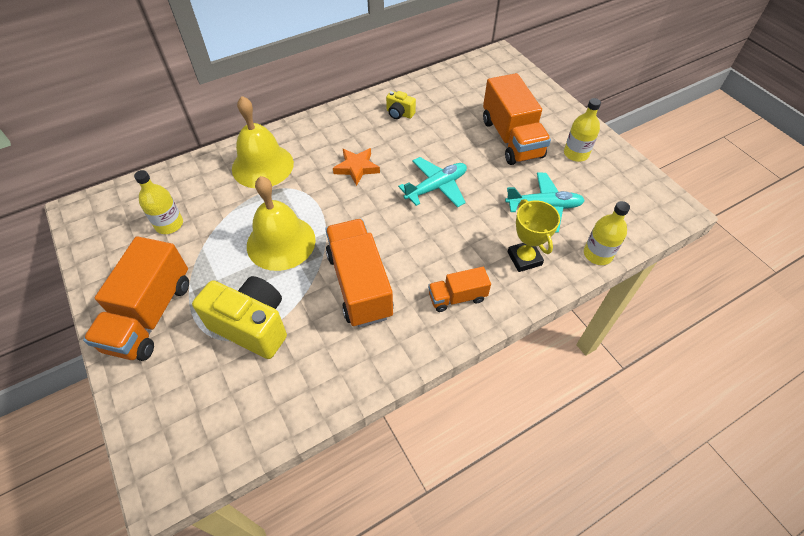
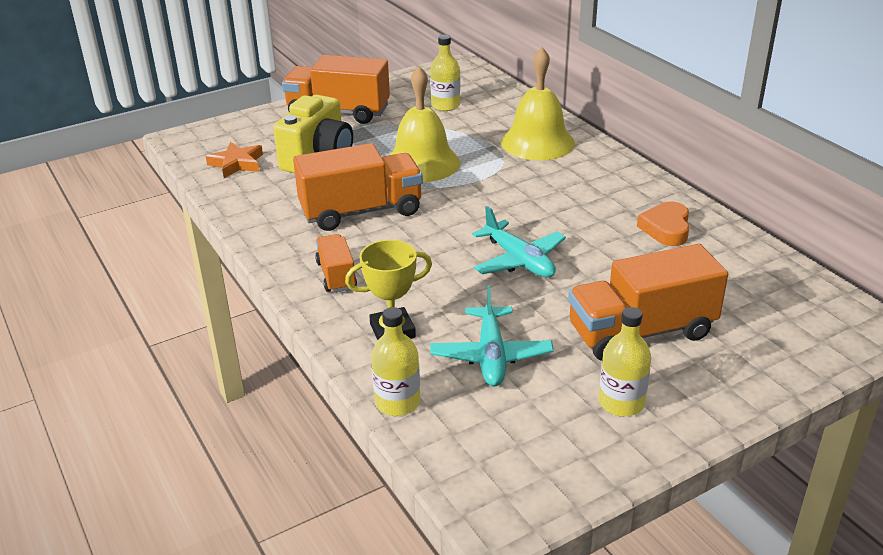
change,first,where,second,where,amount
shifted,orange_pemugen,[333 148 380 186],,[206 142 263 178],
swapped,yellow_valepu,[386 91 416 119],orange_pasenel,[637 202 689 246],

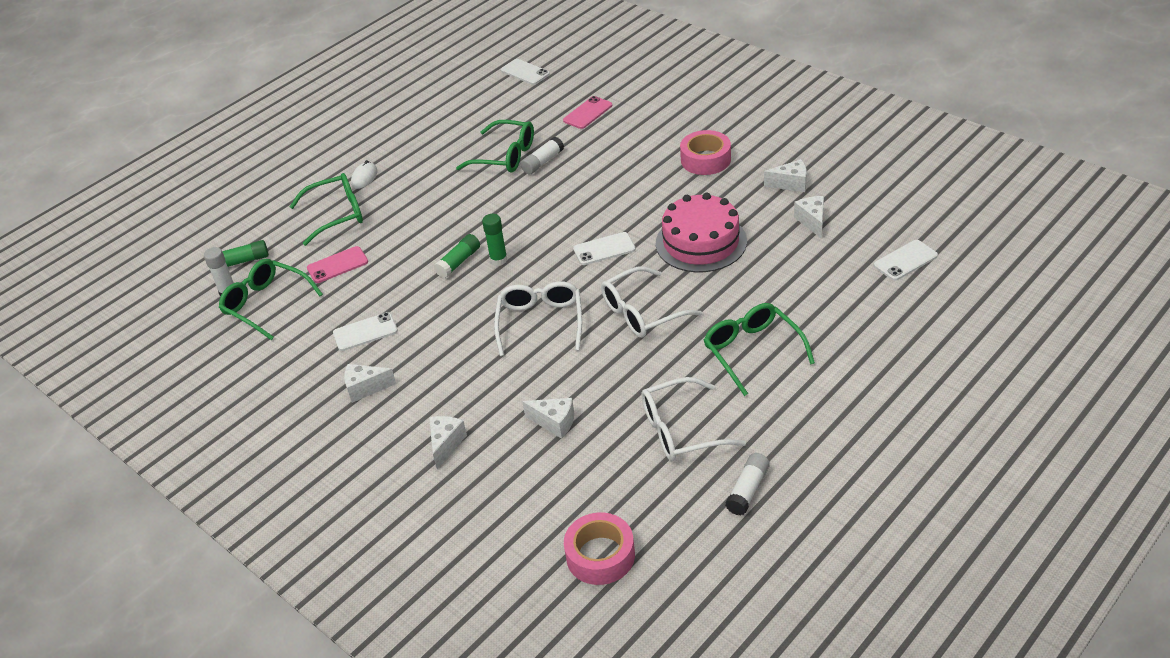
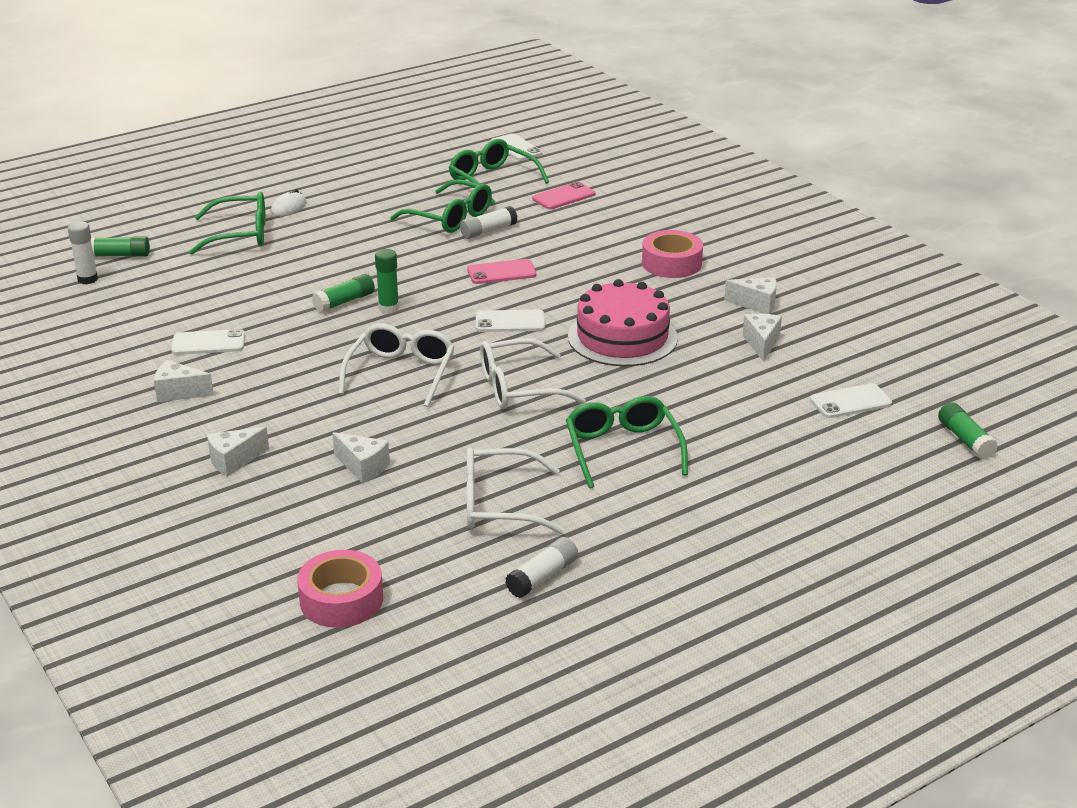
change,first,where,second,where,amount
shifted,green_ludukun,[219 259 323 340],,[449 139 549 205],
shifted,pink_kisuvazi,[307 246 368 283],,[467 259 536 284],
rotated,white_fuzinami,[429 416 467 469],,[207 427 269 477],150 degrees counterclockwise
new,,,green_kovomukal,[938 402 998 459],

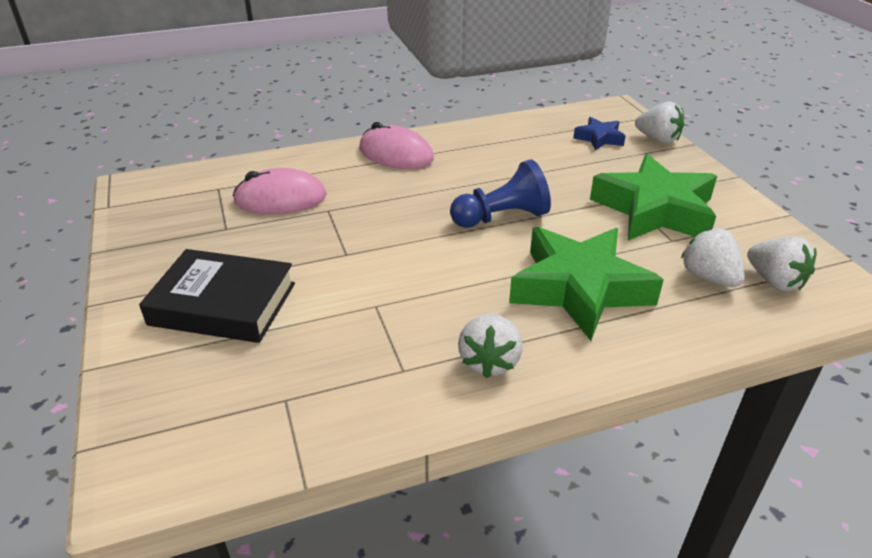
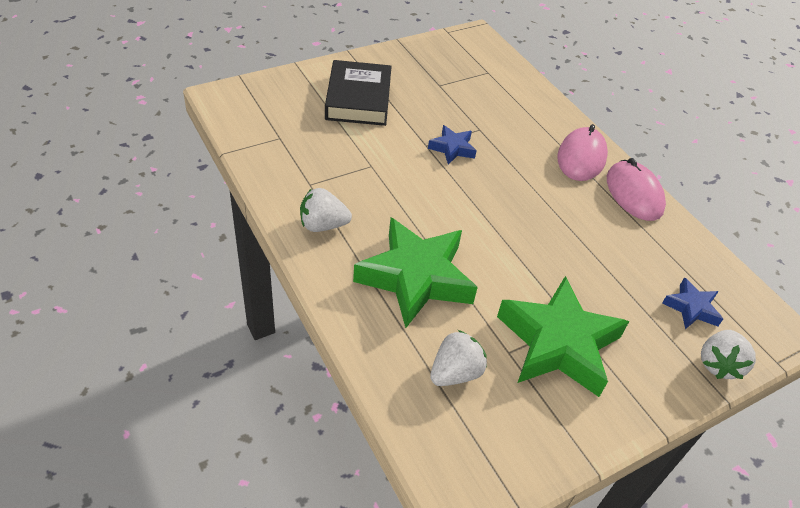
change,first,where,second,where,amount
shifted,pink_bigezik,[233 168 327 214],,[607 158 666 221],
gone,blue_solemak,[450 159 551 228],,,
gone,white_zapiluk,[747 236 817 291],,,
new,,,blue_pemugen,[428 125 477 165],

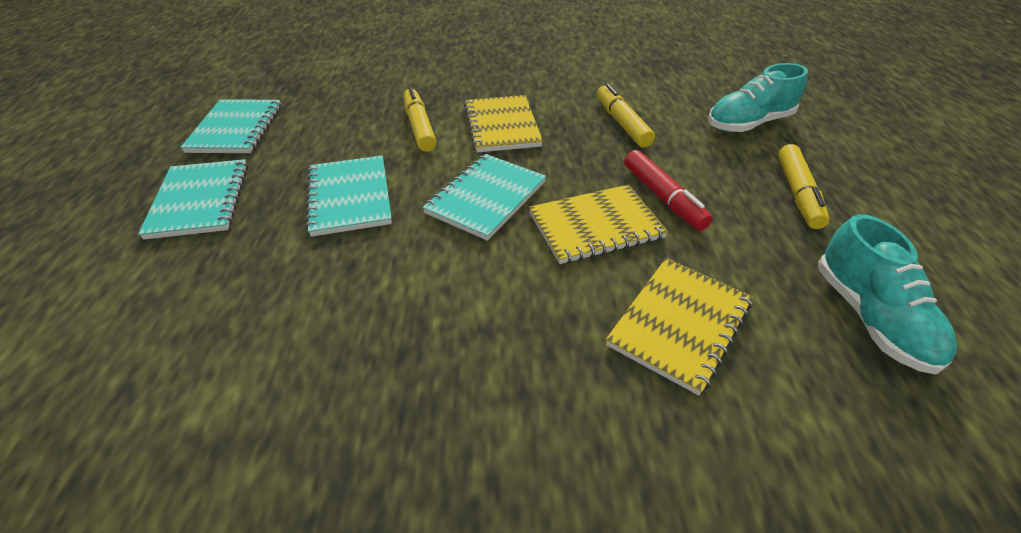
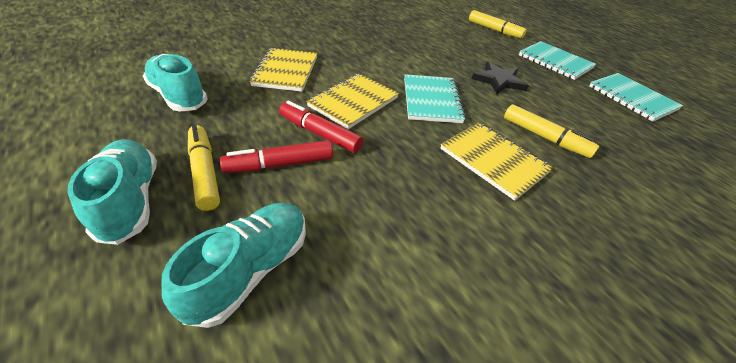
change,first,where,second,where,amount
swapped,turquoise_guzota,[305 156 392 237],black_pemugen,[472 62 529 94],
shifted,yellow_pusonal,[597 84 655 147],,[469 10 527 38],
new,,,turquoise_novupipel,[67 139 157 245],
new,,,red_pusonal,[220 140 333 173],

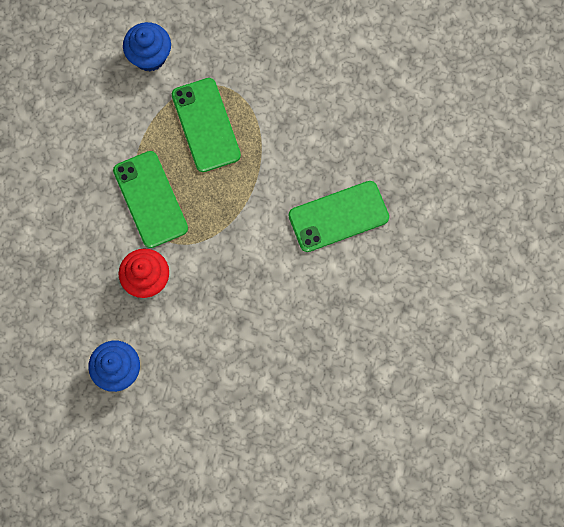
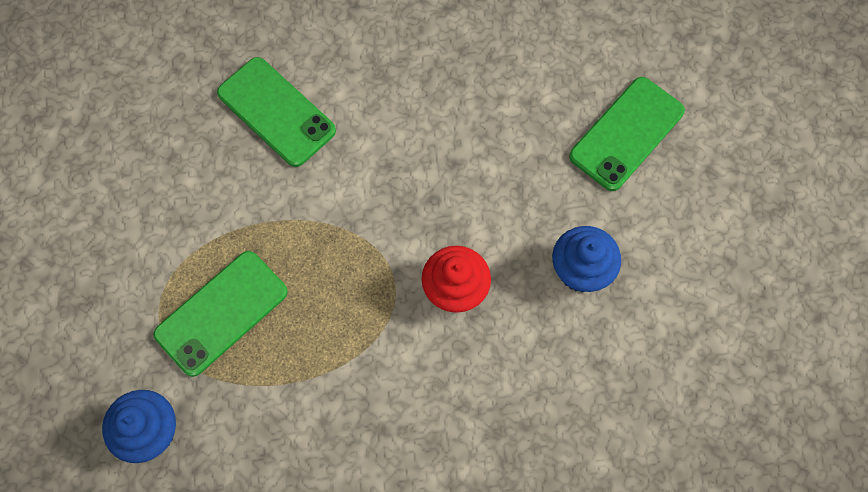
change,first,where,second,where,amount
shifted,green_kisuvazi,[113 151 188 248],,[569 77 685 191],

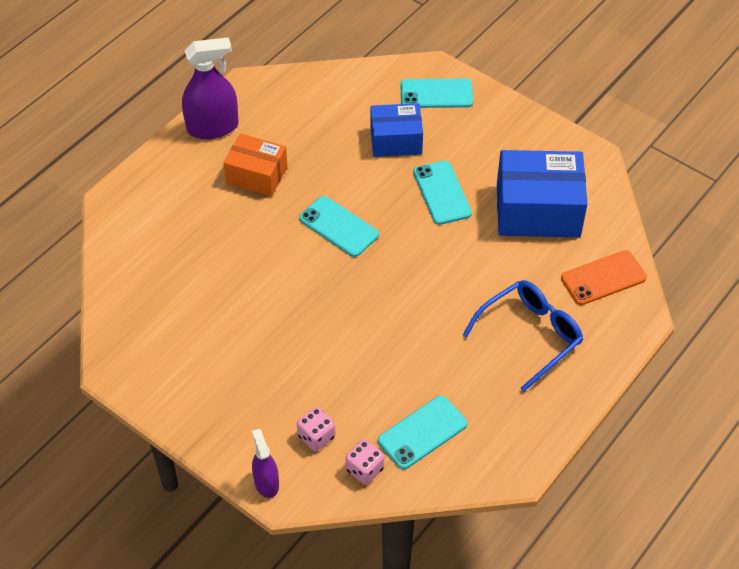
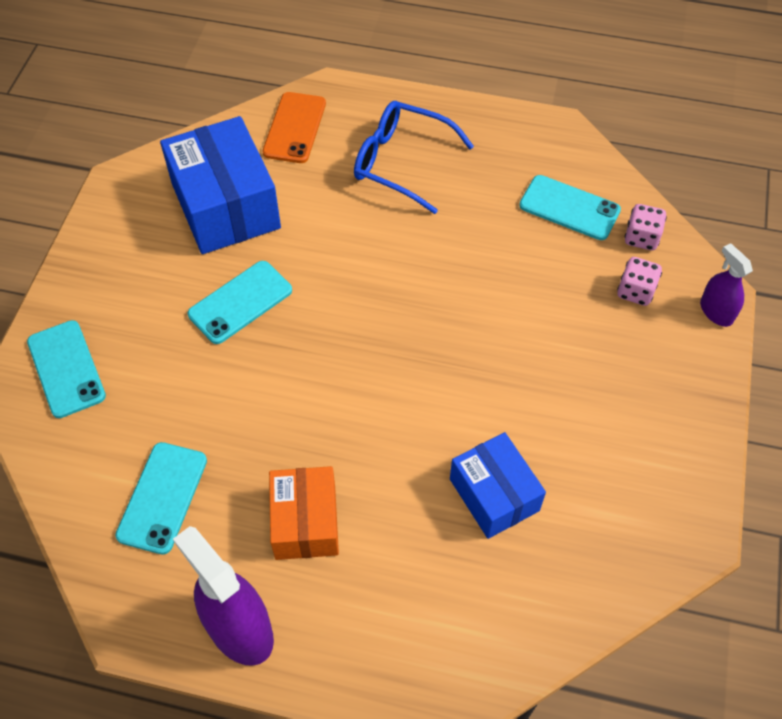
change,first,where,second,where,amount
rotated,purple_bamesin,[252 429 279 498],,[700 243 753 327],105 degrees clockwise
shifted,turquoise_kisuvazi,[299 196 379 257],,[115 442 207 555],
shifted,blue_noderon,[371 103 423 157],,[450 432 546 539],
rotated,orange_kisuvazi,[561 250 647 305],,[262 92 326 163],60 degrees clockwise

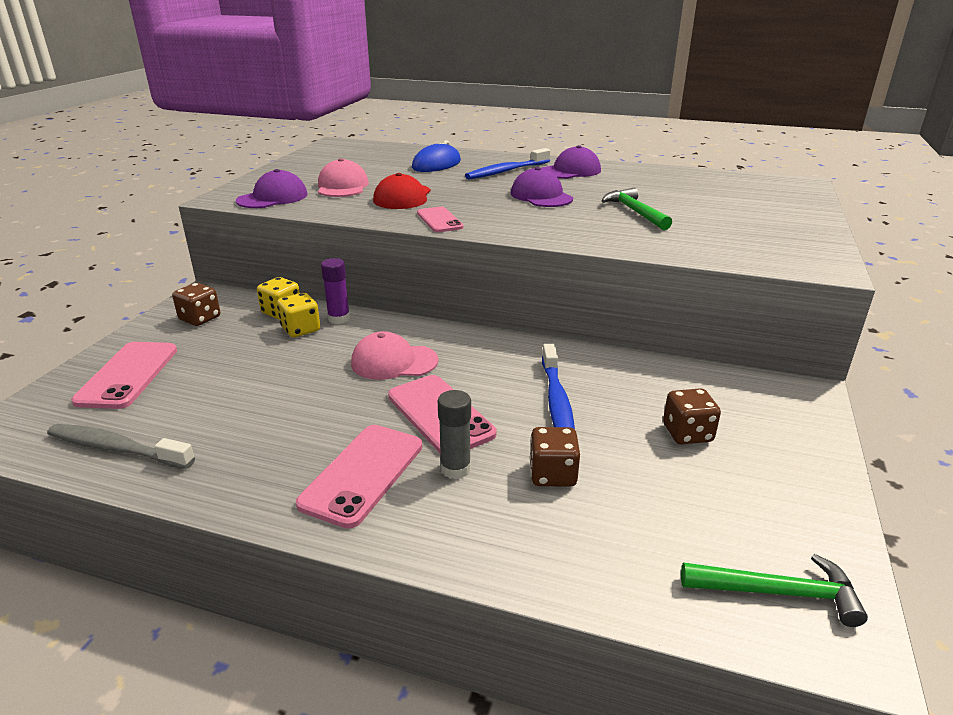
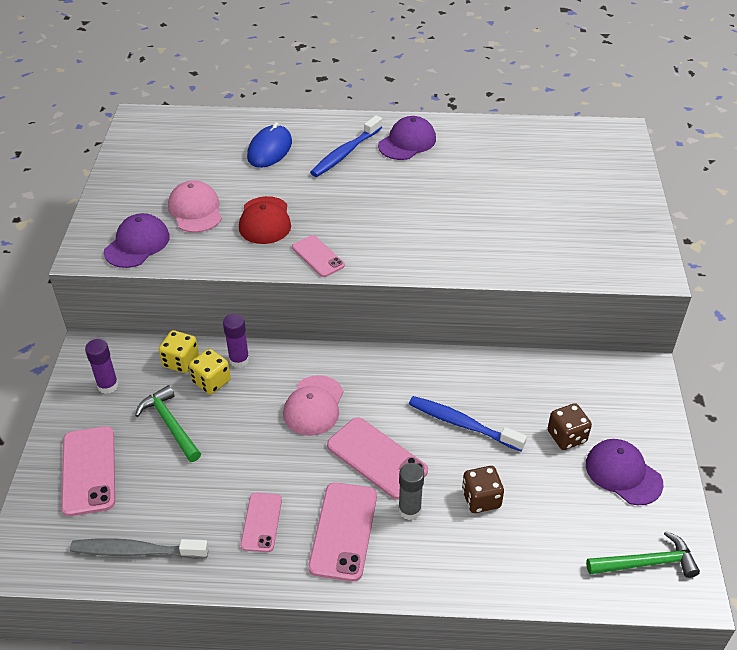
change,first,where,second,where,amount
swapped,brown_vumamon,[172 283 220 326],purple_kovomukal,[85 339 119 394],
rotated,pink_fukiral,[351 331 439 380],,[283 375 343 436],60 degrees counterclockwise
shifted,purple_fukiral,[511 167 573 207],,[586 439 663 505],
rotated,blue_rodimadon,[542 344 575 429],,[409 396 527 451],135 degrees clockwise
shifted,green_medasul,[602 187 672 230],,[135 385 201 462],
new,,,pink_kisuvazi,[240 493 282 552],

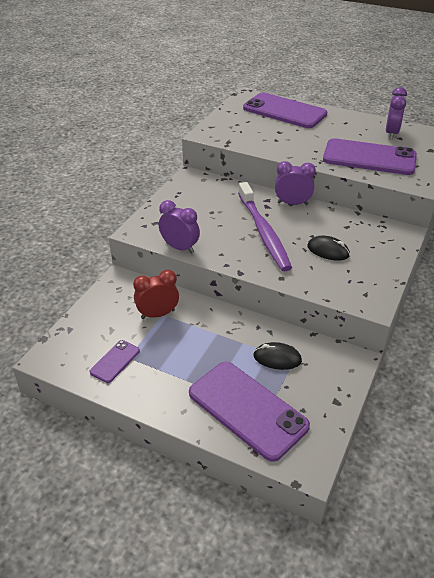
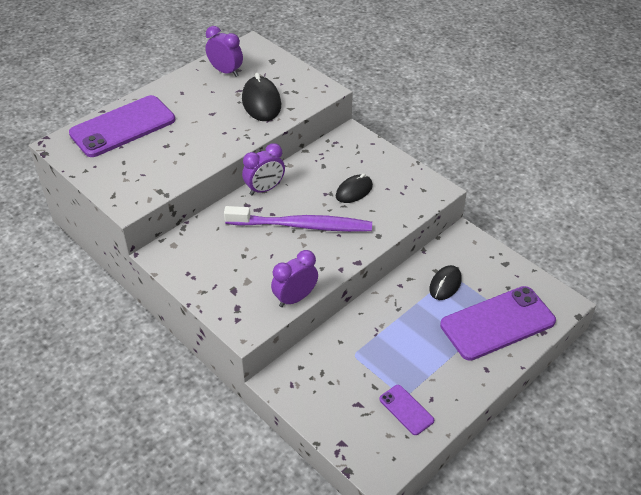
change,first,where,second,where,amount
gone,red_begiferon,[133 270 179 319],,,
rotated,purple_begiferon,[275 161 316 205],,[242 143 285 195],150 degrees counterclockwise
swapped,purple_kisuvazi,[323 138 417 175],black_bigezik,[242 73 281 121],

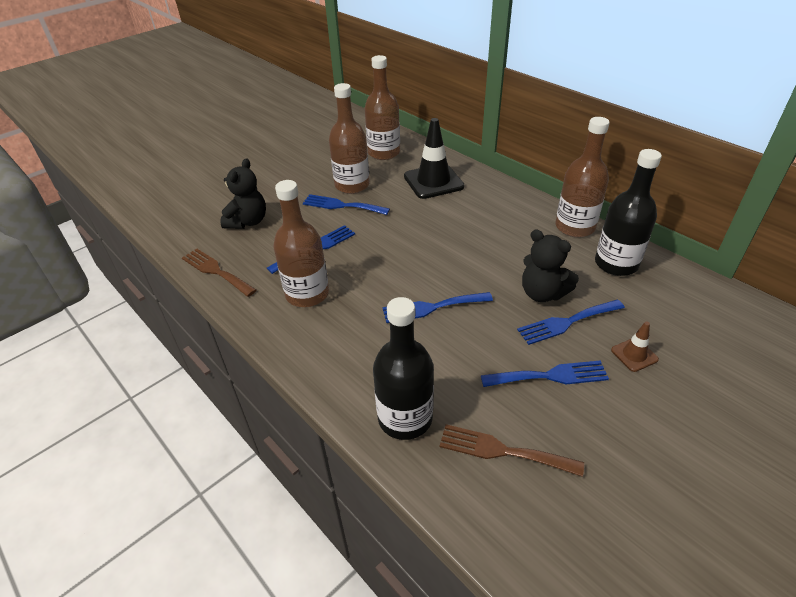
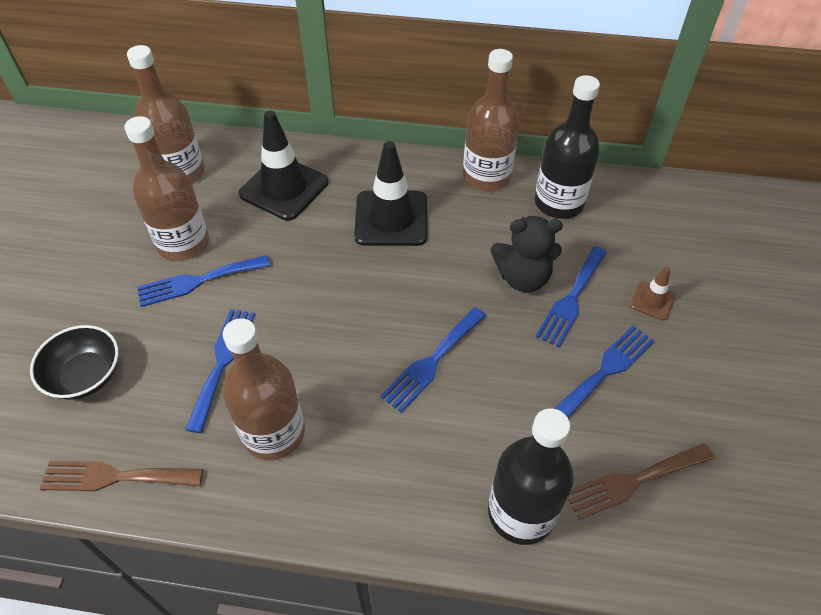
change,first,where,second,where,amount
swapped,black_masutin,[220 158 266 229],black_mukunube,[30 325 119 400],
new,,,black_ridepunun,[354 141 427 246],

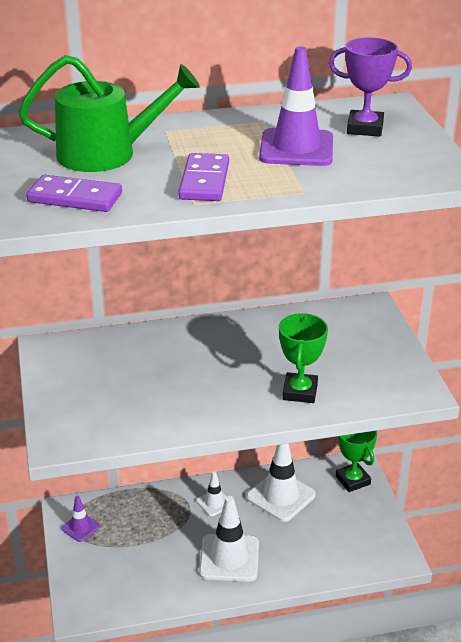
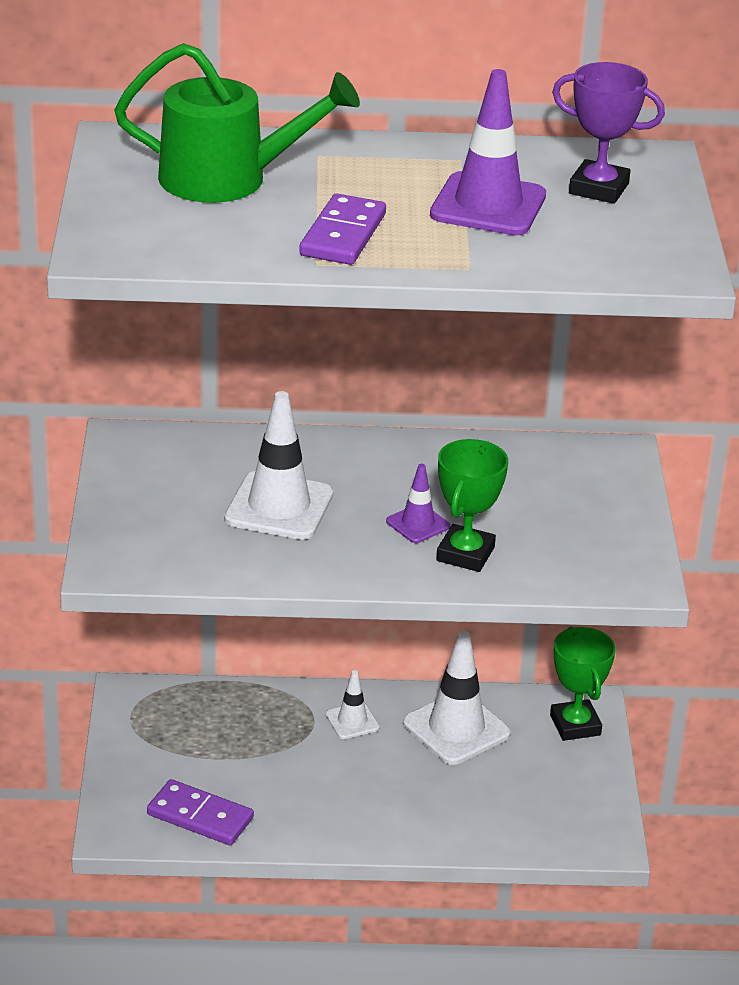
change,first,where,second,where,amount
shifted,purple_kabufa,[26 175 122 212],,[147 779 254 845],
shifted,purple_ridepunun,[62 496 100 542],,[386 464 450 543],
shifted,white_ridepunun,[199 496 259 582],,[224 391 333 540],

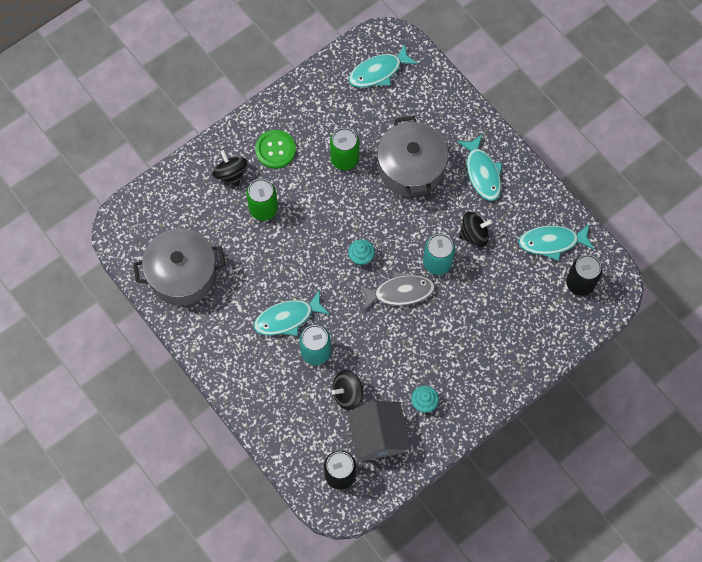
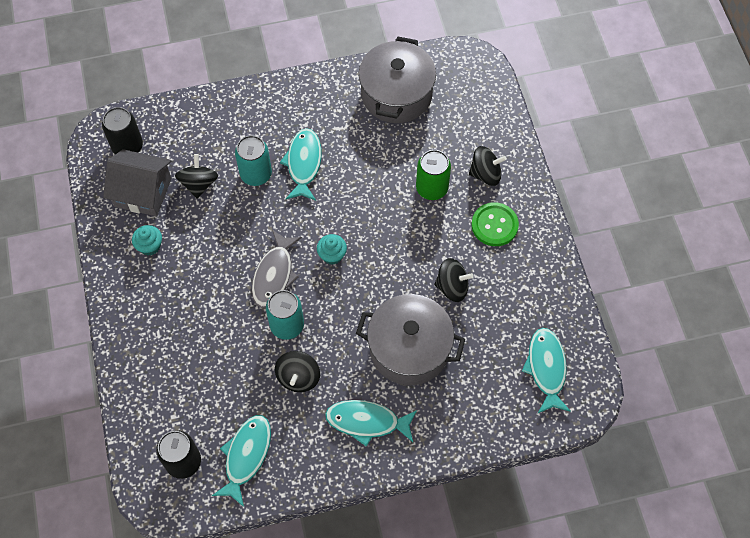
change,first,where,second,where,amount
swapped,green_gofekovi,[330 128 360 170],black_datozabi,[434 258 474 302],

